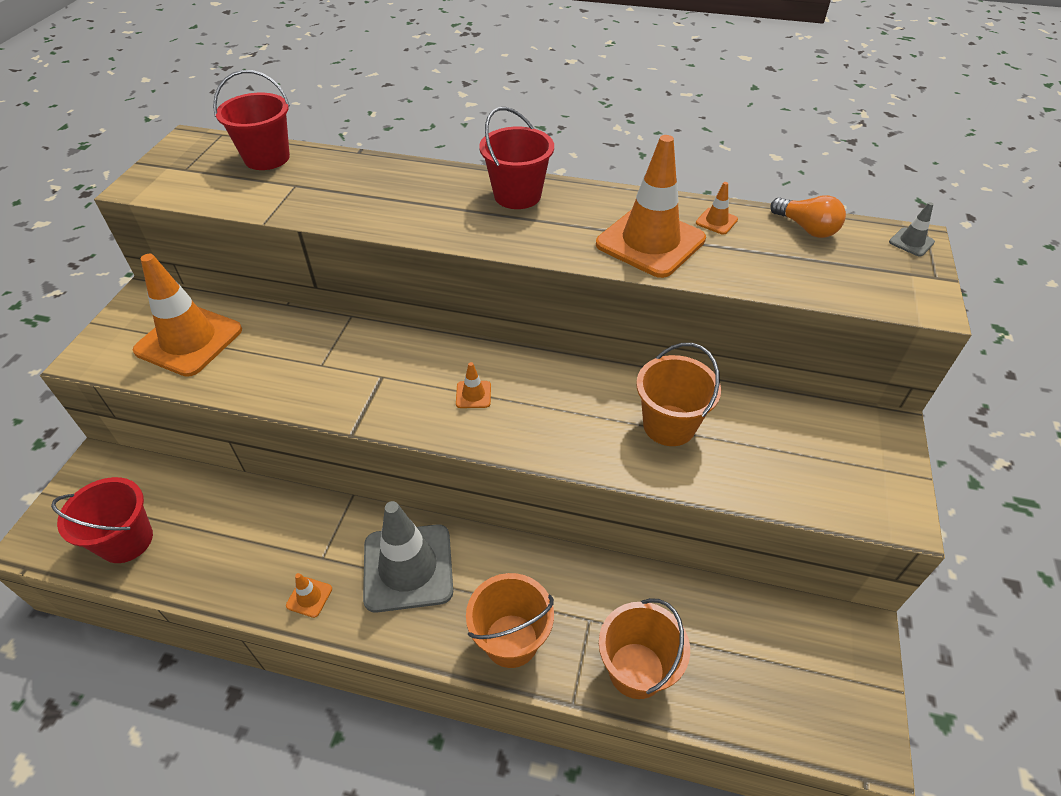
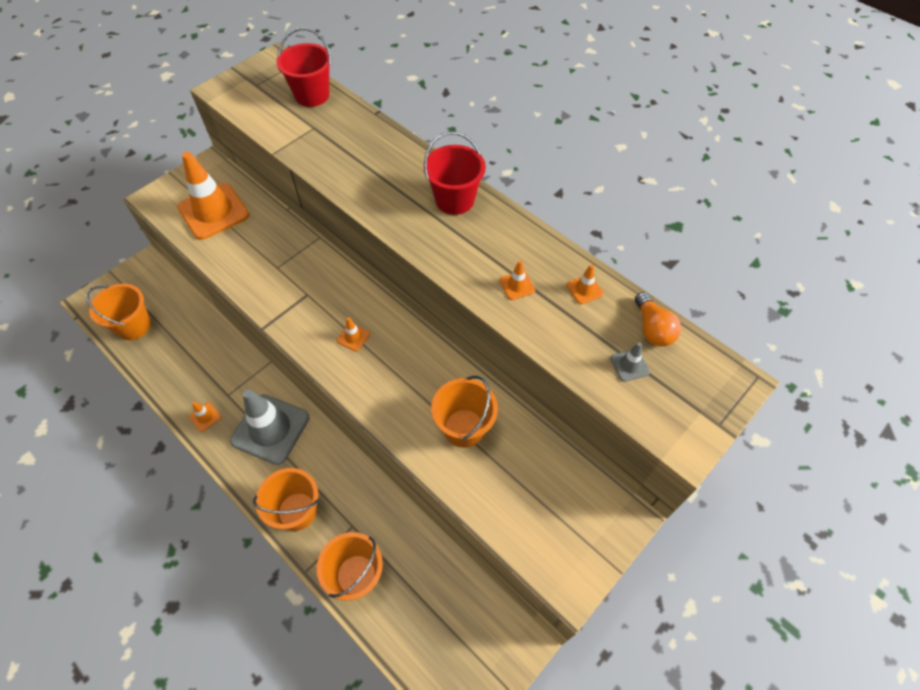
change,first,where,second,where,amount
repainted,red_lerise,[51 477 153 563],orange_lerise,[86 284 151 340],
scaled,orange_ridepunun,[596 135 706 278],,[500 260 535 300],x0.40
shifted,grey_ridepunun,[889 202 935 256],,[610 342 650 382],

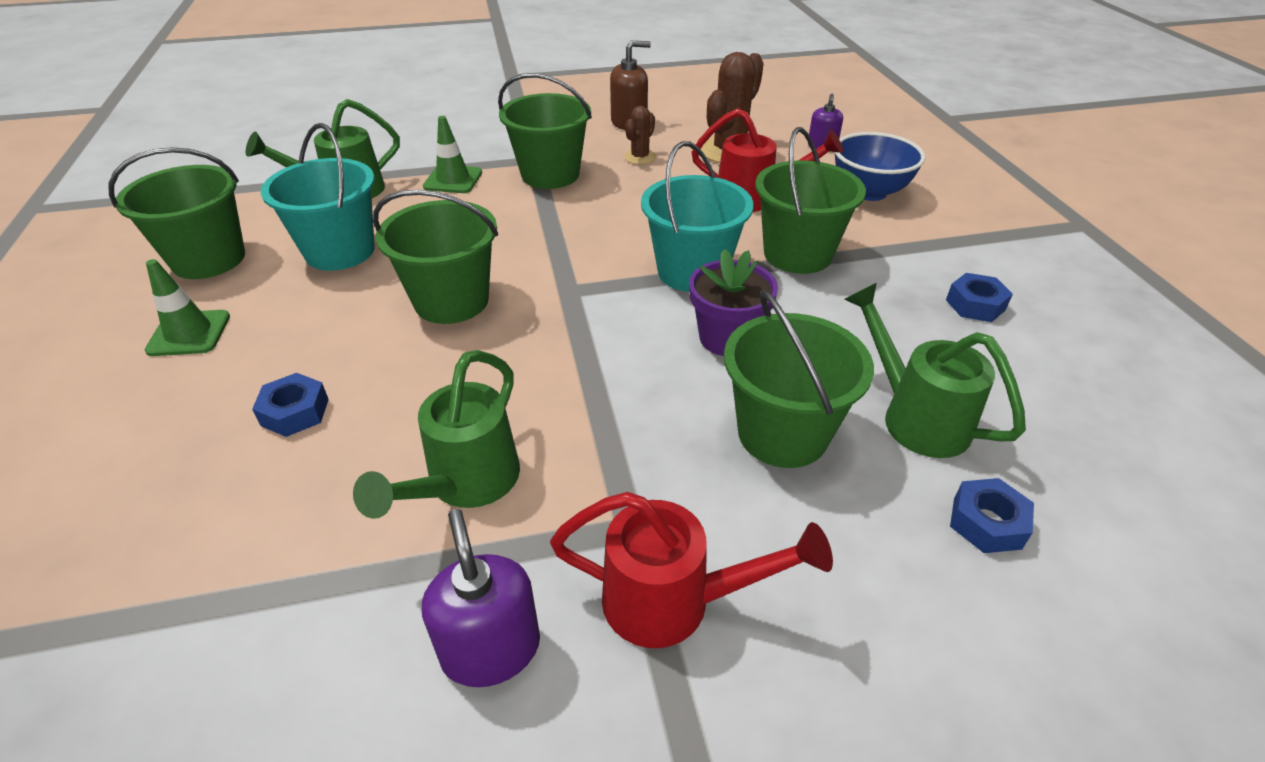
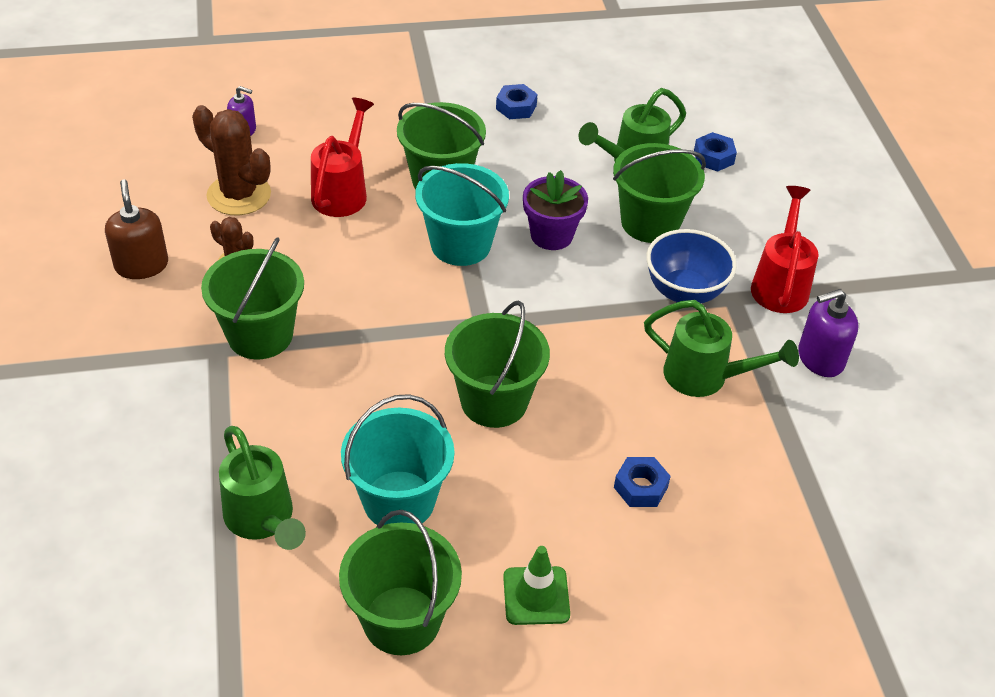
change,first,where,second,where,amount
gone,green_ridepunun,[423 116 482 193],,,
shifted,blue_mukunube,[835 132 925 201],,[646 229 737 303],

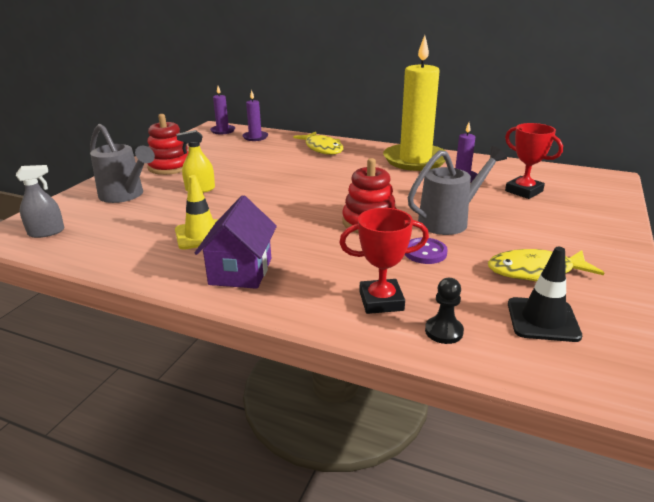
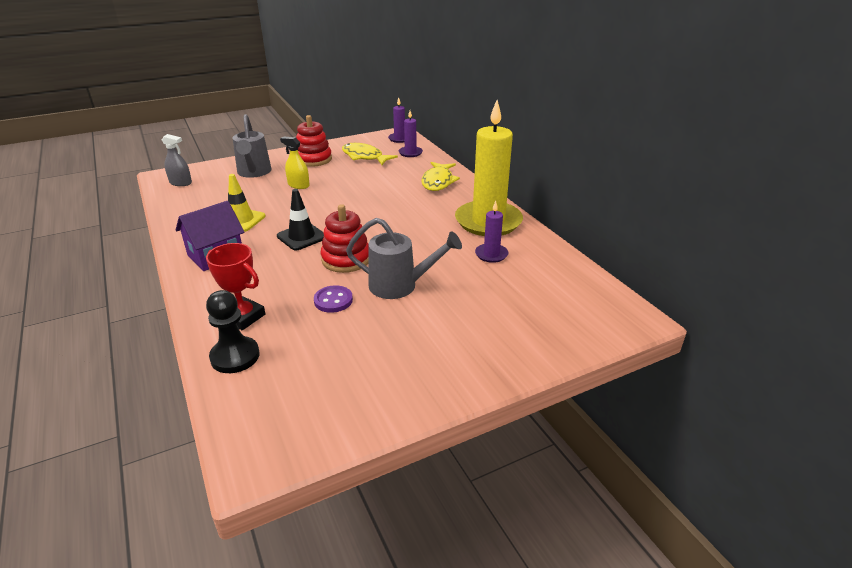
change,first,where,second,where,amount
scaled,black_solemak,[425 278 464 344],,[206 290 259 373],x1.55
shifted,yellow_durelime,[488 249 604 282],,[342 143 398 165],
gone,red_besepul,[505 123 563 199],,,
shifted,black_ridepunun,[508 247 582 342],,[277 189 324 250],

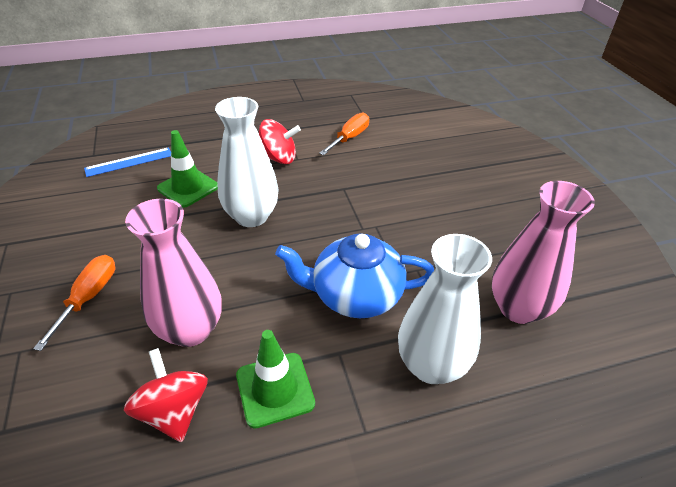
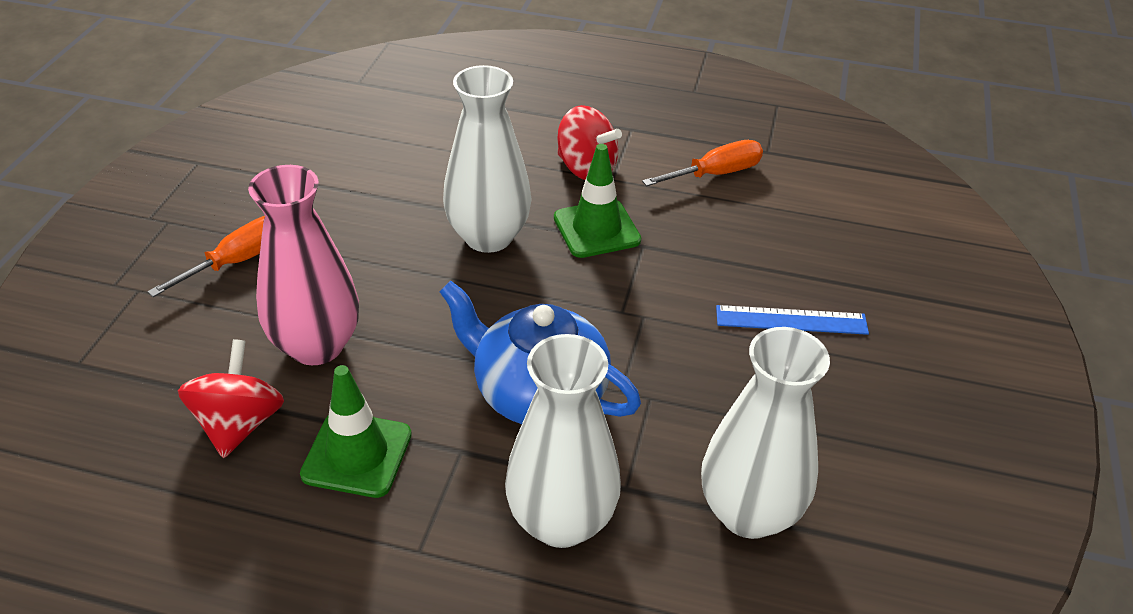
change,first,where,second,where,amount
shifted,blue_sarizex,[84 148 171 177],,[716 305 869 335],
shifted,green_ridepunun,[157 130 218 208],,[554 144 641 258],
repainted,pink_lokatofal,[492 181 595 324],white_lokatofal,[701 327 830 539],

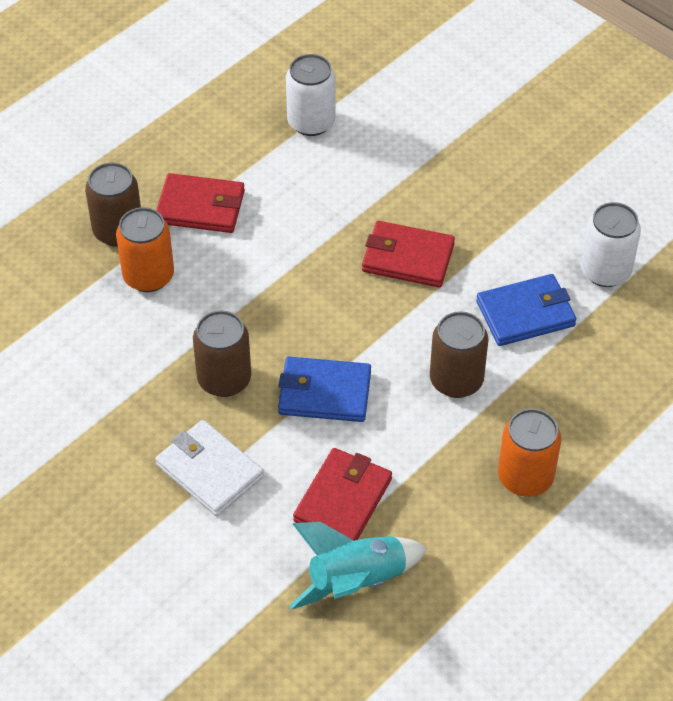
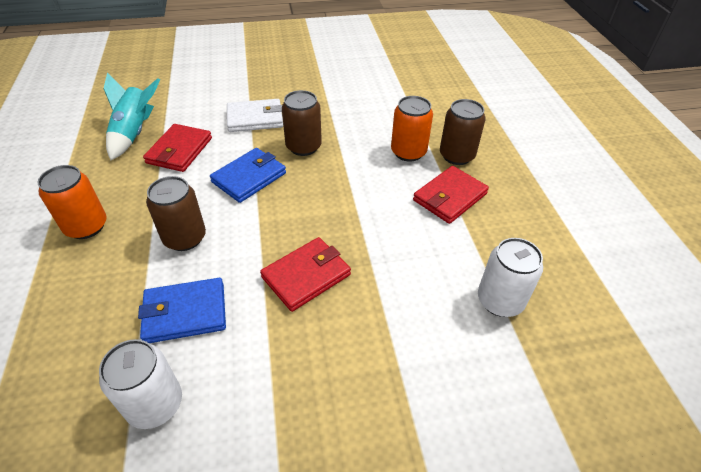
change,first,where,second,where,amount
rotated,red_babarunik,[293 448 392 541],,[143 124 212 172],45 degrees clockwise
rotated,blue_babarunik,[476 274 577 346],,[138 278 226 343],60 degrees clockwise

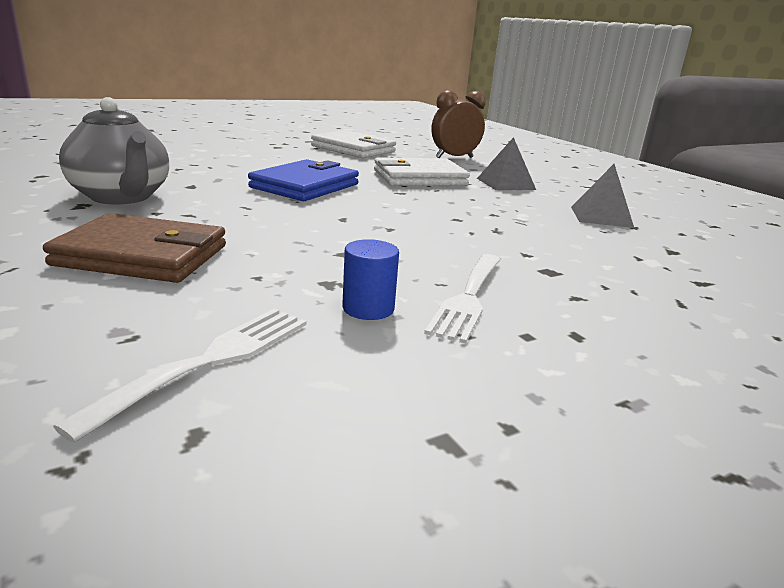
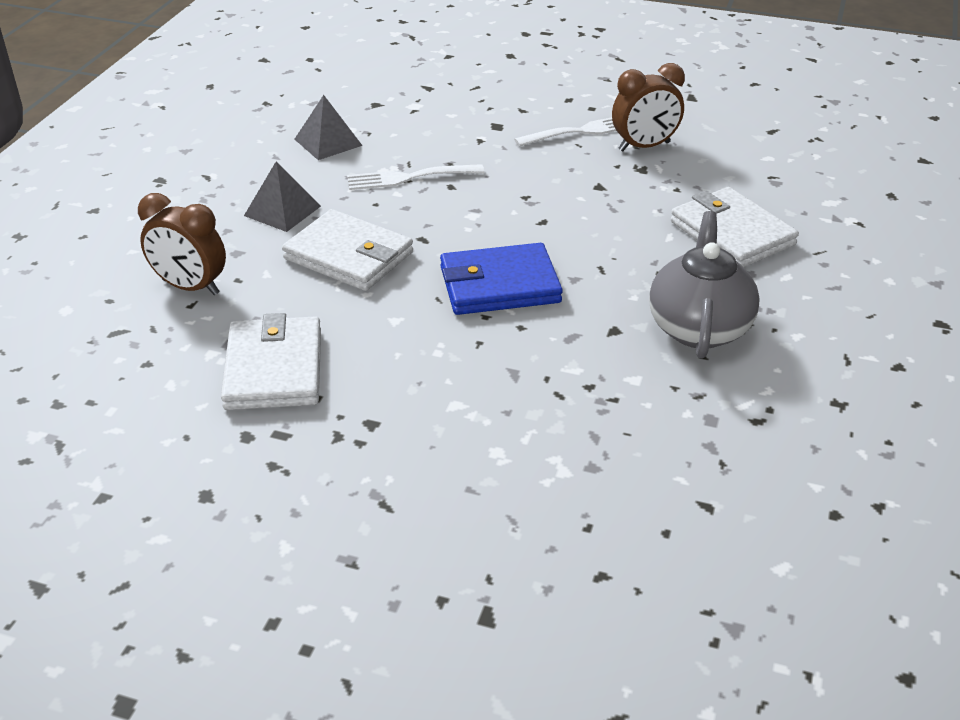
change,first,where,second,where,amount
repainted,brown_babarunik,[43 213 226 283],white_babarunik,[671 187 799 268],
shifted,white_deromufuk,[53 308 307 443],,[347 164 484 190],
swapped,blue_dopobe,[342 239 399 320],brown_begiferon,[612 63 685 152],

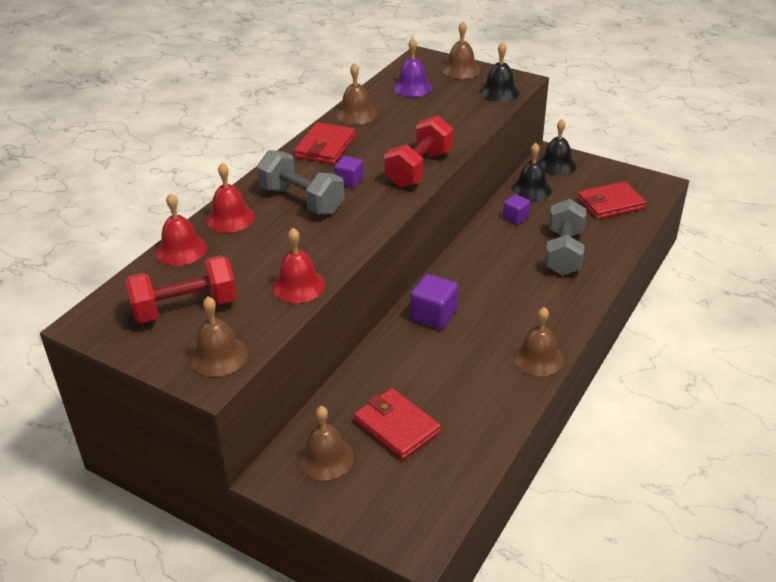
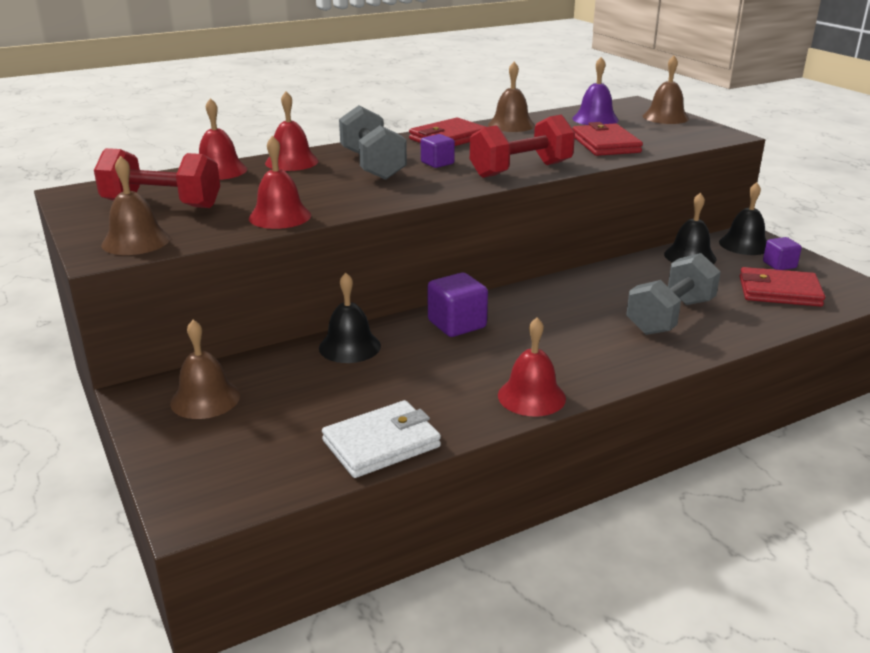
change,first,where,second,where,amount
shifted,red_babarunik,[354 388 441 460],,[572 122 643 156],
shifted,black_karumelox,[479 42 520 102],,[319 273 381 363],
shifted,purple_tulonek,[503 194 531 224],,[763 237 802 270],
repainted,brown_karumelox,[513 307 564 376],red_karumelox,[498 318 566 416],
new,,,white_babarunik,[322 400 441 478],

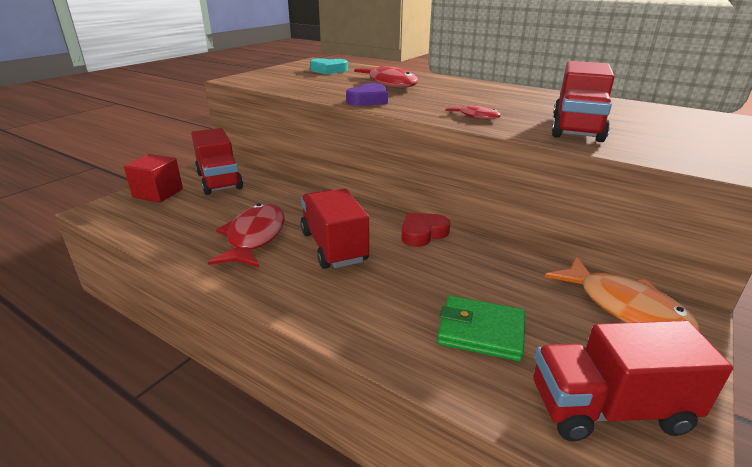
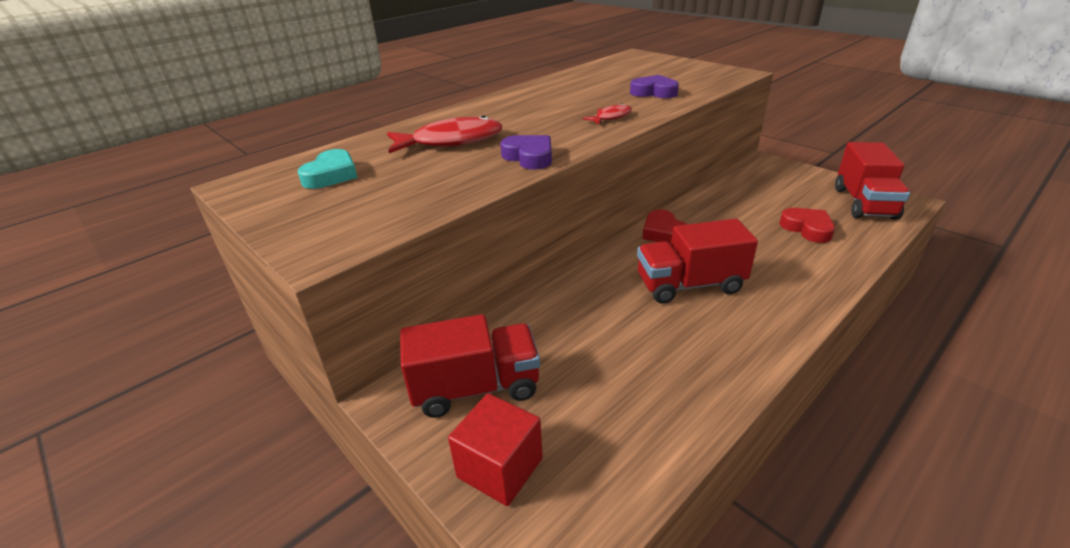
change,first,where,second,where,amount
gone,red_durelime,[208 204 285 268],,,
swapped,green_babarunik,[437 296 525 361],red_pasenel,[779 208 835 243],
gone,orange_durelime,[544 256 699 330],,,
swapped,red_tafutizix,[552 61 615 142],purple_pasenel,[630 75 679 98],

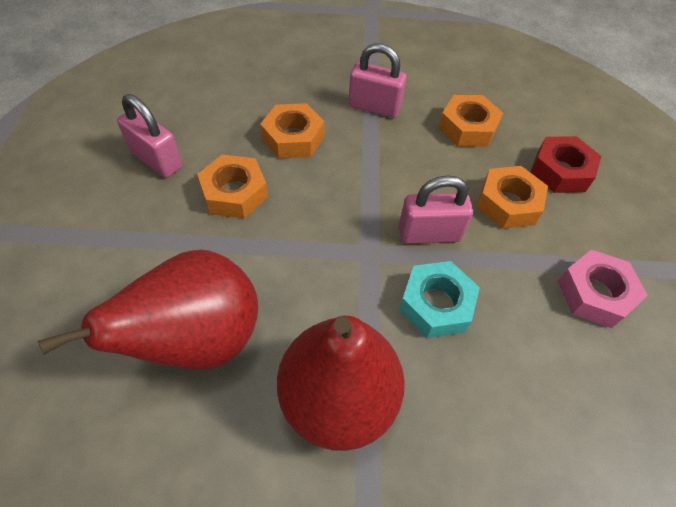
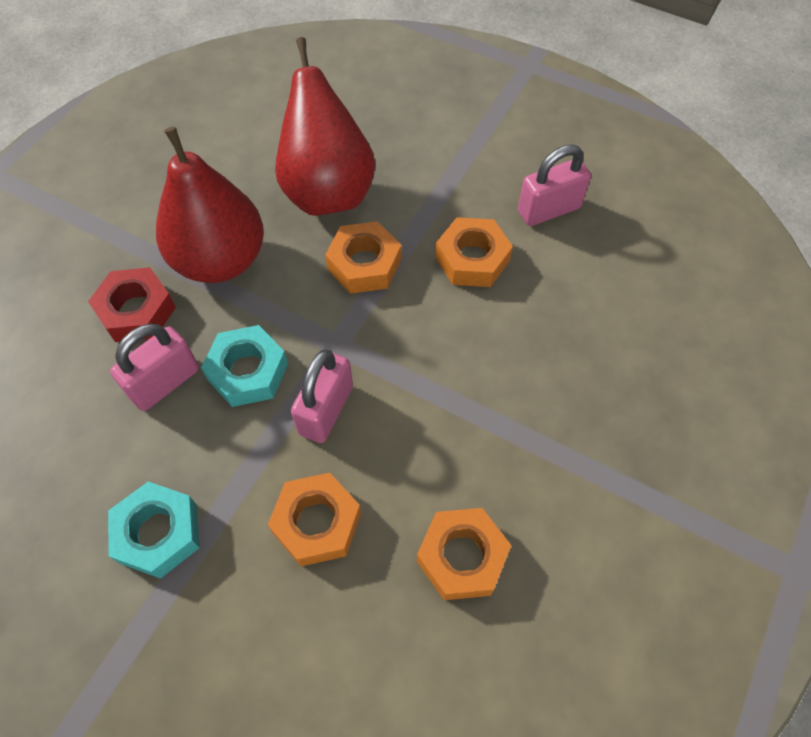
change,first,where,second,where,amount
shifted,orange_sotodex,[260 103 325 158],,[325 221 401 294],
shifted,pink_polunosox,[348 43 407 118],,[110 324 199 411],
shifted,red_sotodex,[530 136 601 193],,[88 267 176 342],
repainted,pink_sotodex,[558 250 648 328],turquoise_sotodex,[108 482 200 579],

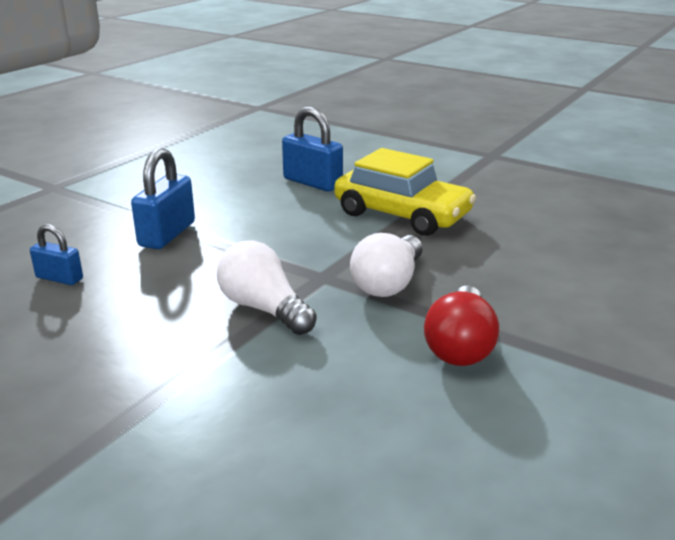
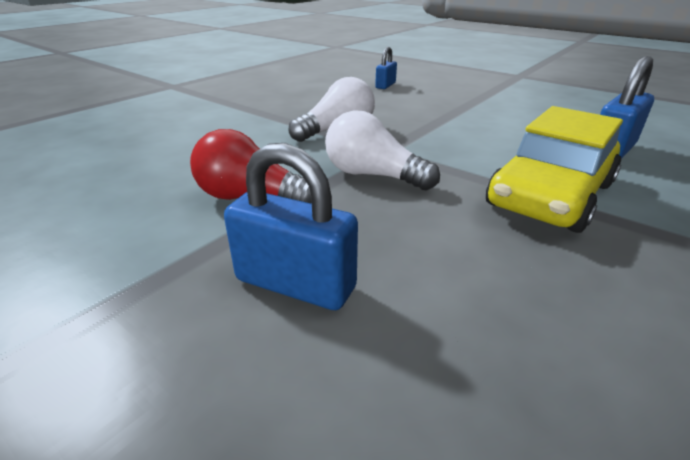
change,first,where,second,where,amount
shifted,blue_polunosox,[131 148 195 249],,[224 143 358 310],

